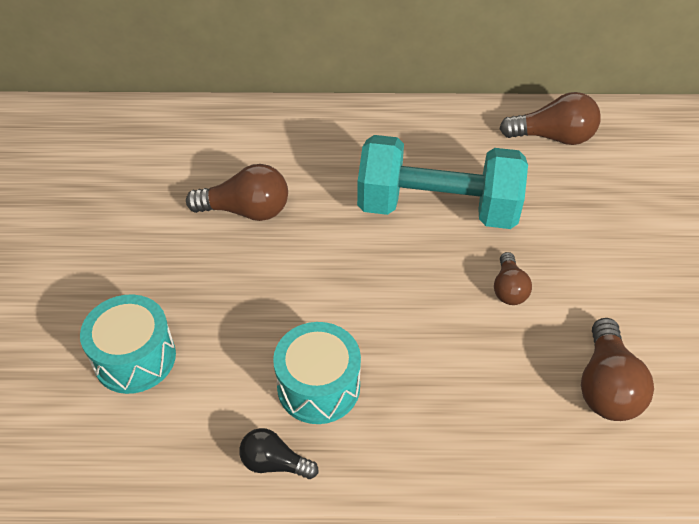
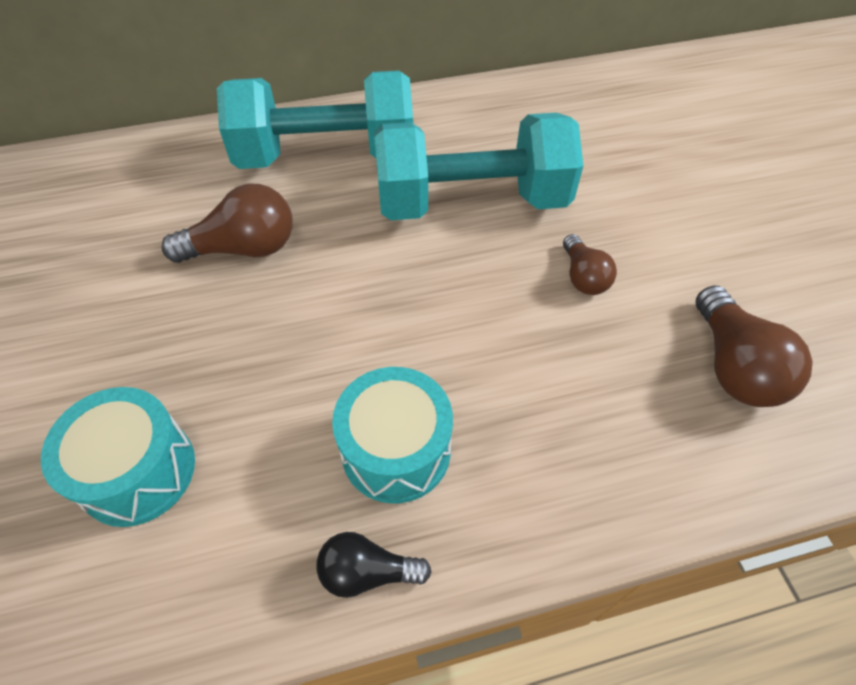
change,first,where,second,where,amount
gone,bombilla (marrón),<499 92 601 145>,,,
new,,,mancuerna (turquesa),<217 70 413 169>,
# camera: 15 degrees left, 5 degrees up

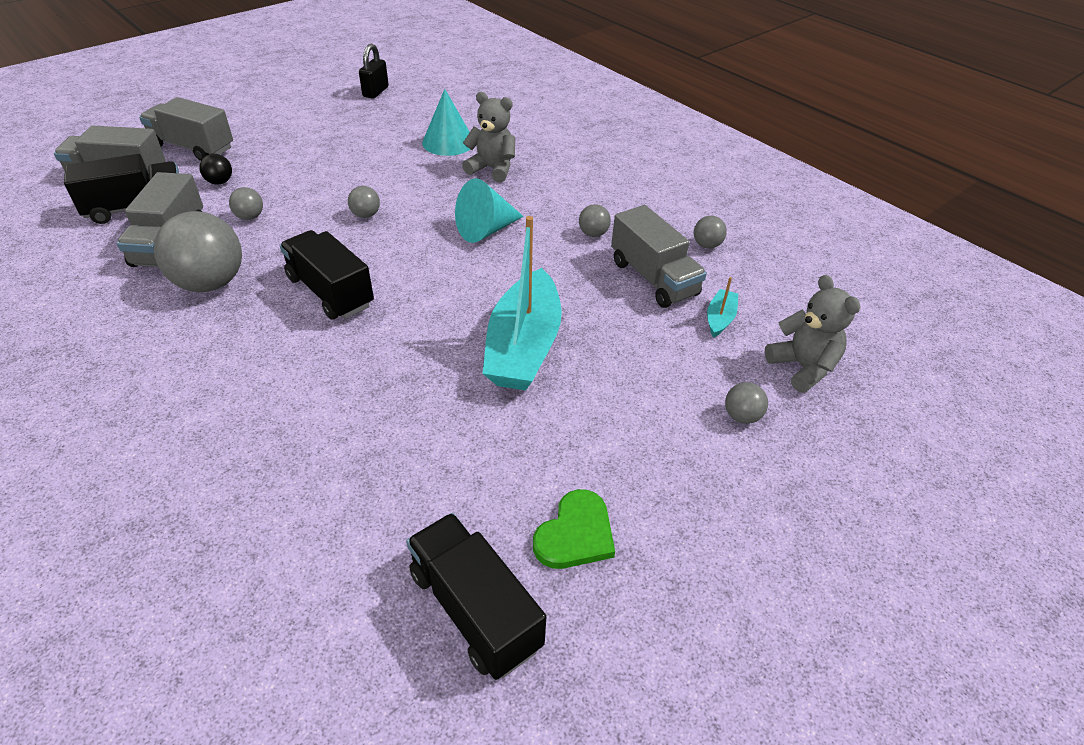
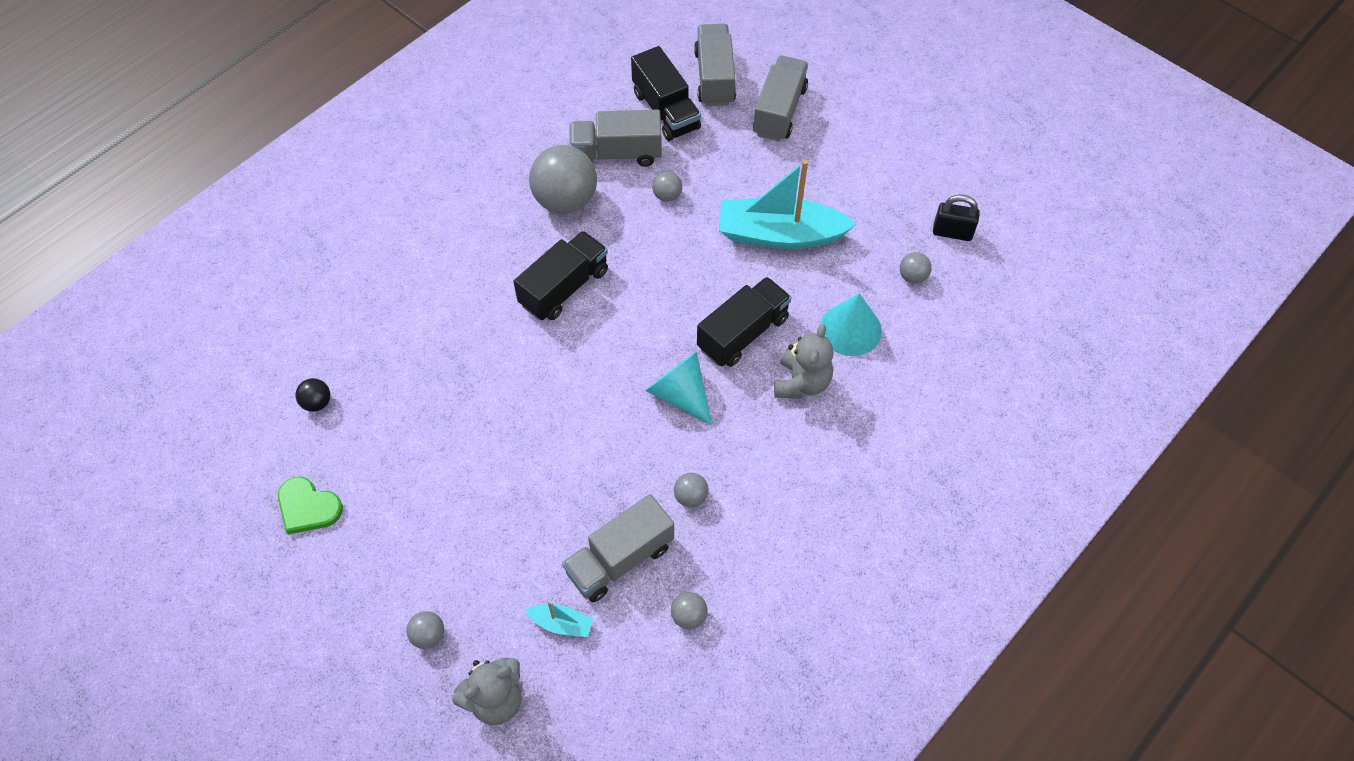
change,first,where,second,where,amount
shifted,pelota (negro),<199 154 232 185>,,<296 378 330 412>,
shifted,pelota (gris),<348 186 380 218>,,<900 252 932 284>,
shifted,camión (negro),<406 513 546 680>,,<697 277 792 367>,
shifted,barco (turquesa),<482 216 562 390>,,<719 160 856 249>,
# camera: 85 degrees right, 15 degrees up

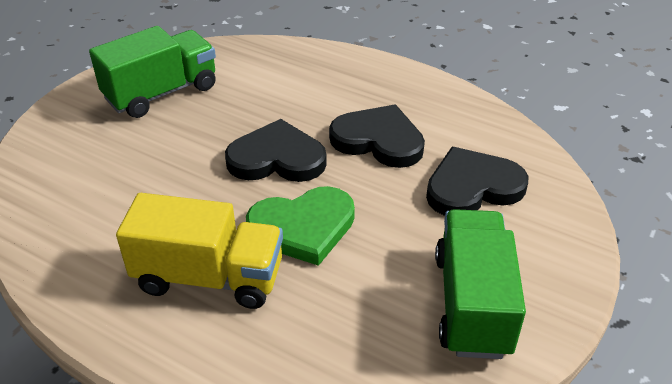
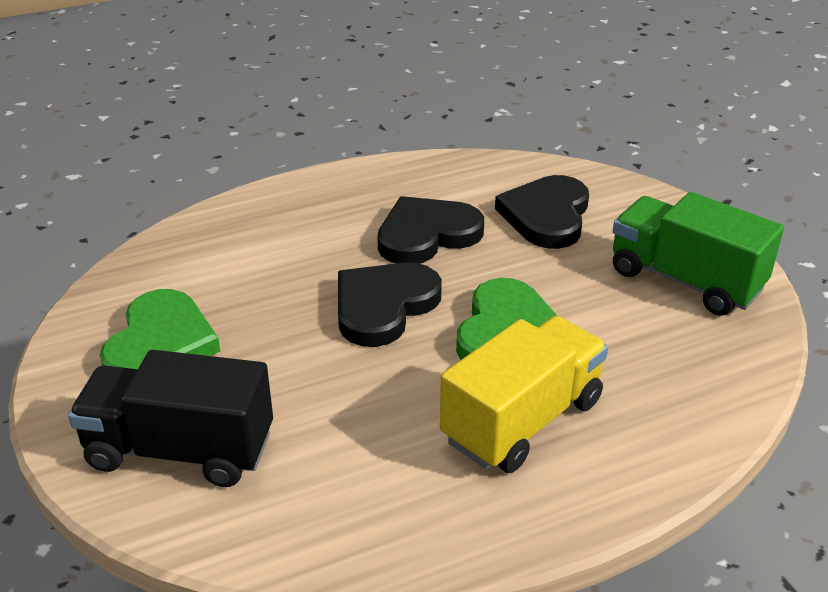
change,first,where,second,where,amount
swapped,camión (verde),<89 26 216 118>,corazón (verde),<100 289 220 369>,
new,,,camión (negro),<68 350 273 487>,
# camera: 55 degrees left, 5 degrees down

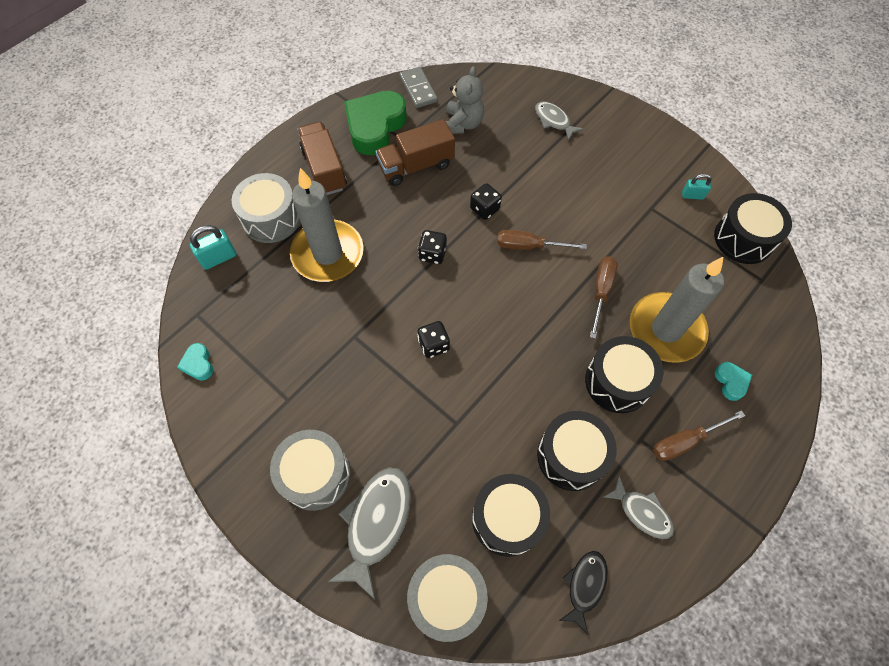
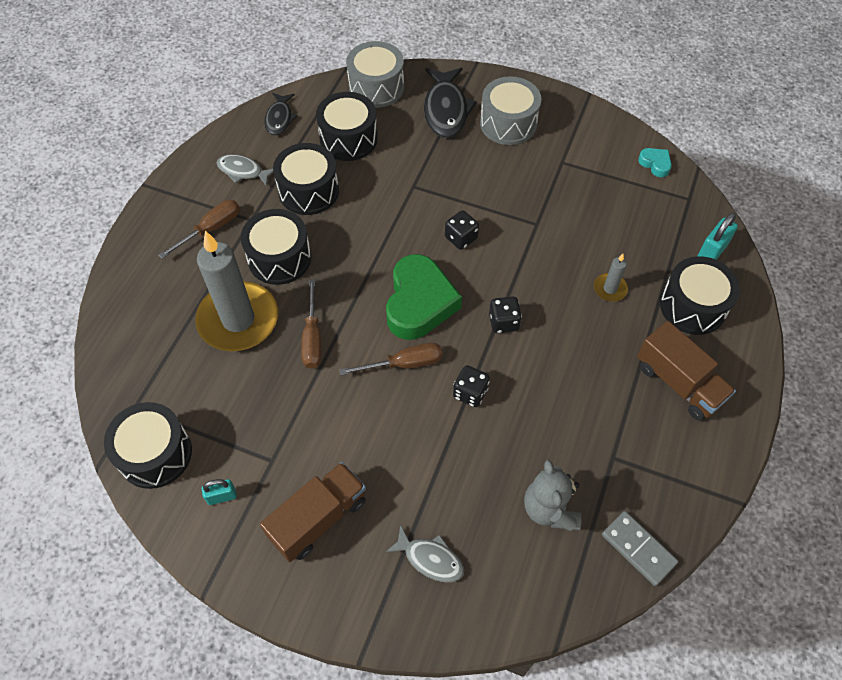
change,first,where,second,where,amount
repainted,tambor (gris),<231 173 300 243>,tambor (negro),<660 256 740 335>,
scaled,vela (gris),<290 168 364 282>,,<594 254 628 302>,x0.43
repainted,pez (gris),<328 468 411 599>,pez (negro),<424 68 477 138>,
shifted,corazón (verde),<344 91 407 155>,,<386 254 462 340>,
shifted,camión (marrón),<375 119 455 186>,,<260 462 366 562>,
gone,corazón (turquesa),<715 362 752 401>,,,
# camera: 160 degrees right, 5 degrees down

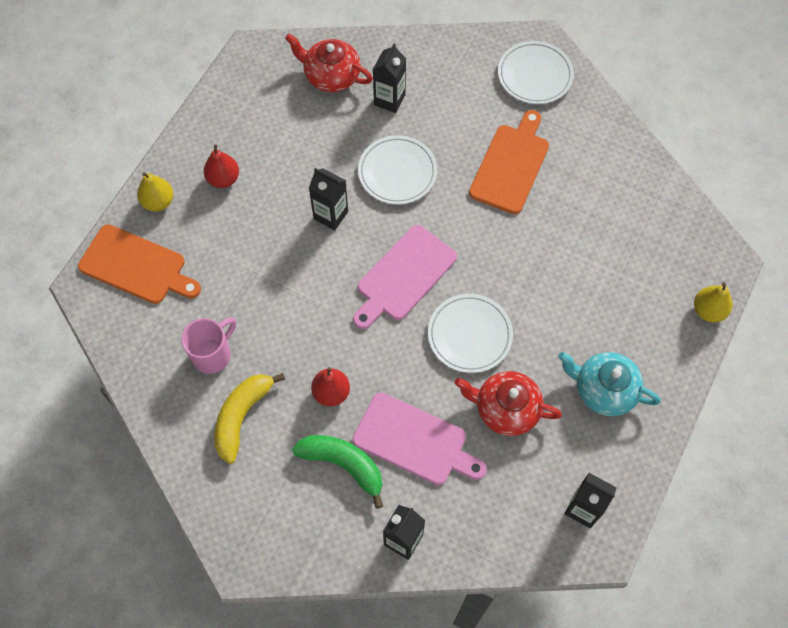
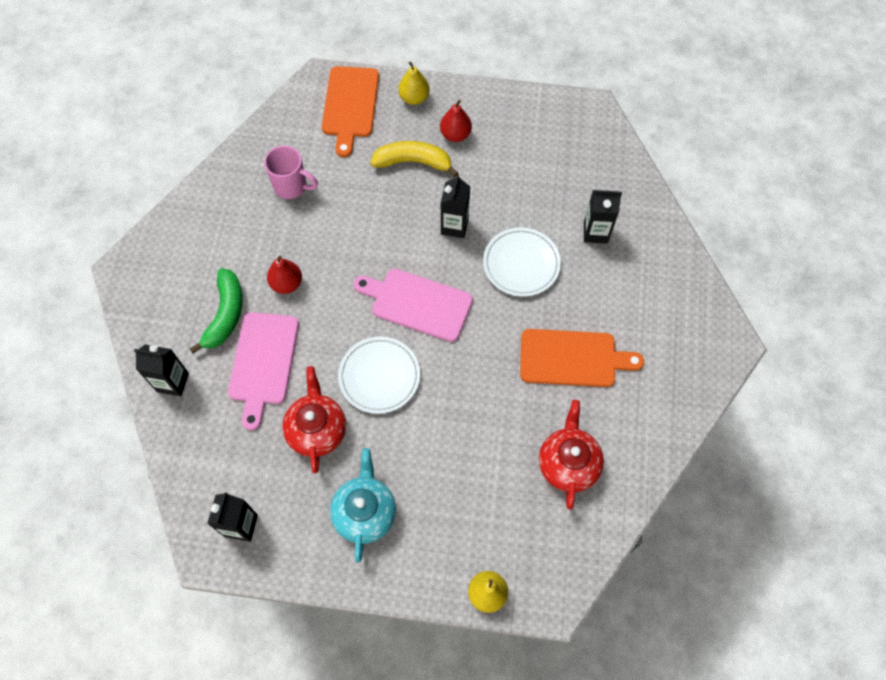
change,first,where,second,where,amount
shifted,plátano (amarillo),<214 373 285 464>,,<370 141 458 177>,
shifted,tetera (rojo),<285 33 373 92>,,<539 400 604 510>,
gone,plato (blanco),<498 41 574 104>,,,
# camera: 70 degrees right, 0 degrees up

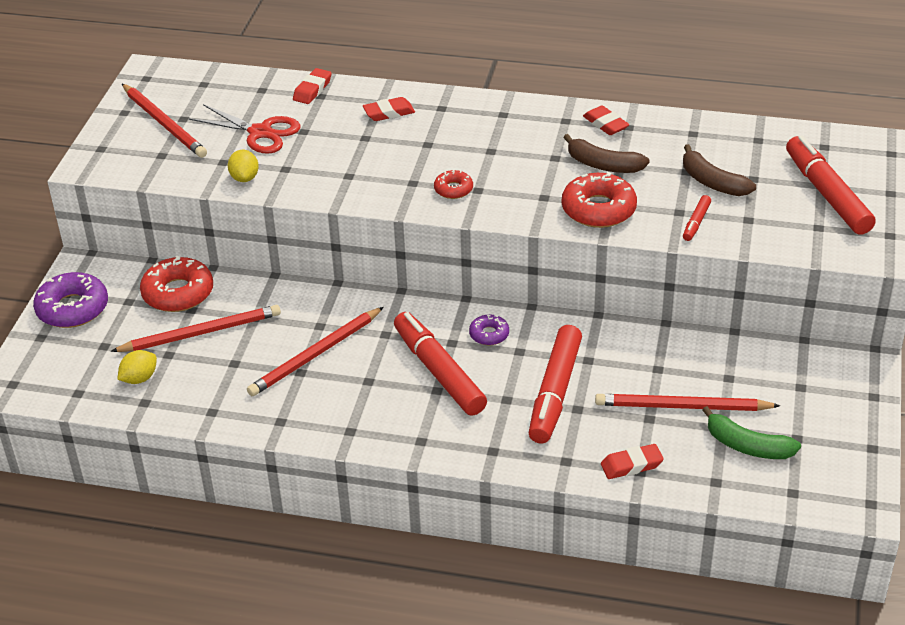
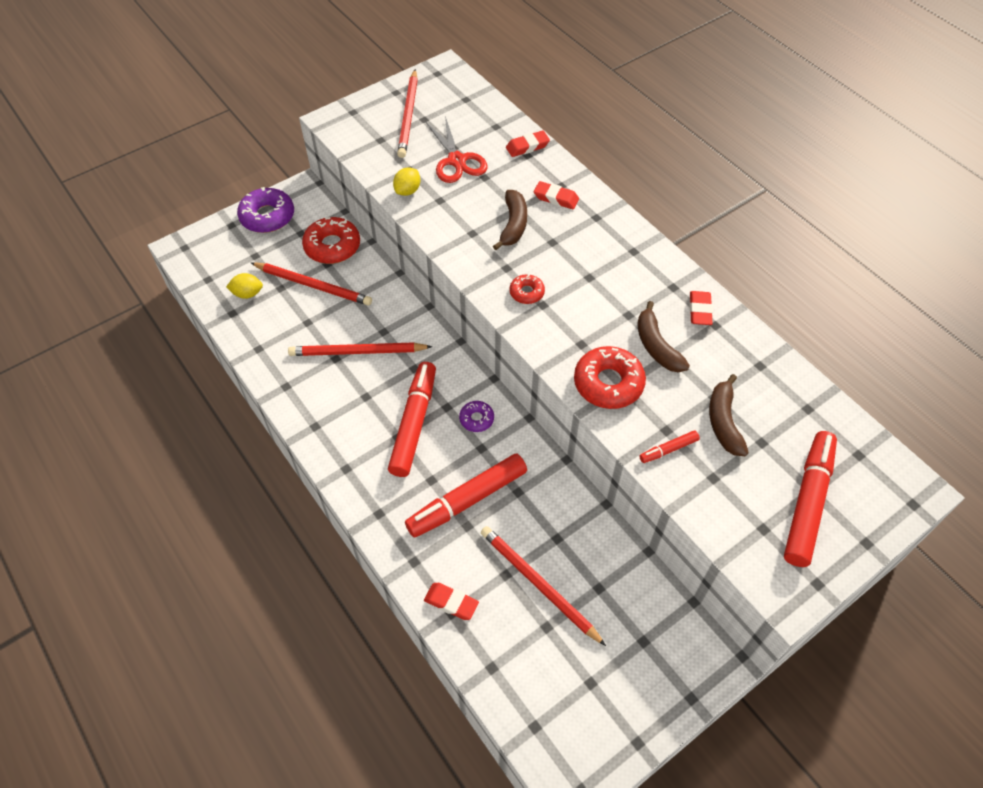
change,first,where,second,where,amount
gone,plátano (verde),<702 406 801 459>,,,
new,,,plátano (marrón),<493 190 527 250>,
# camera: 40 degrees right, 15 degrees up

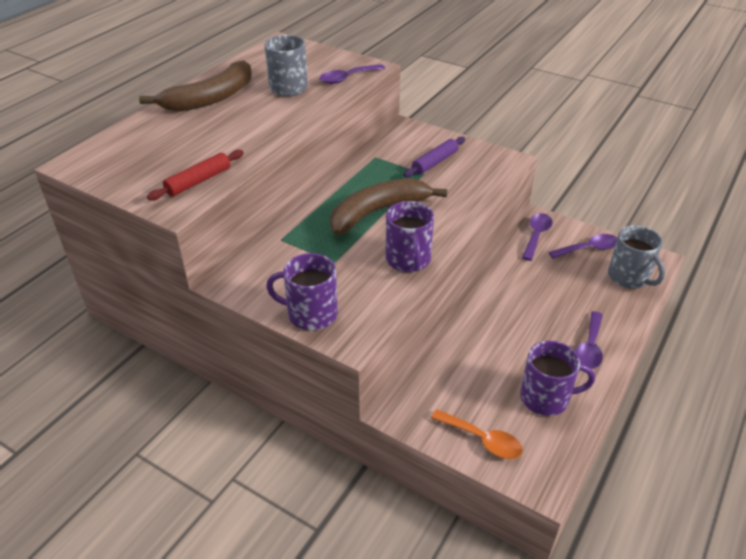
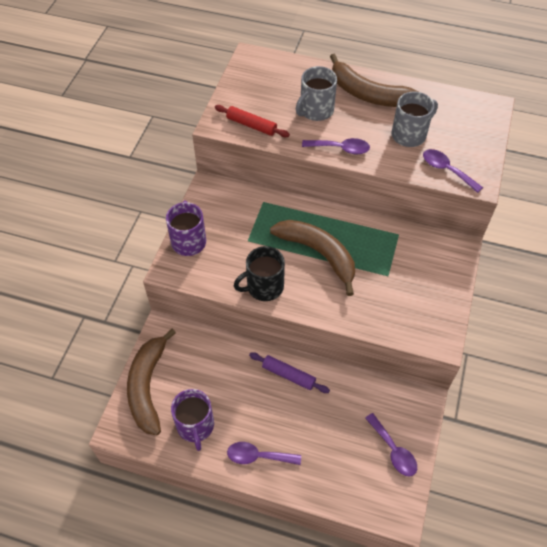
change,first,where,second,where,amount
repainted,taza (morado),<386 201 434 272>,taza (negro),<234 246 285 301>,
shifted,rodillo (morado),<404 136 465 178>,,<249 352 330 393>,
swapped,cuchara (naranja),<431 409 523 459>,plátano (marrón),<127 329 176 435>,
shifted,cuchara (morado),<522 213 553 261>,,<302 138 370 154>,
shifted,taza (gris),<608 225 665 289>,,<296 66 337 121>,
# camera: 75 degrees right, 15 degrees up

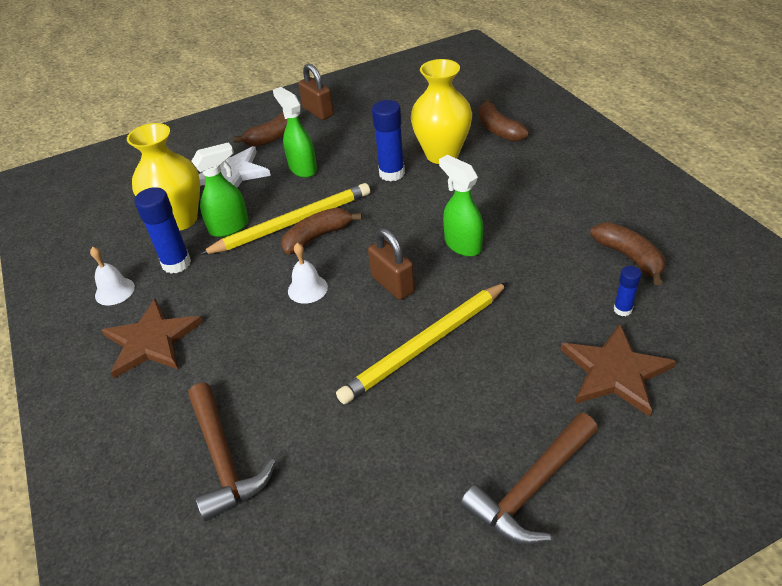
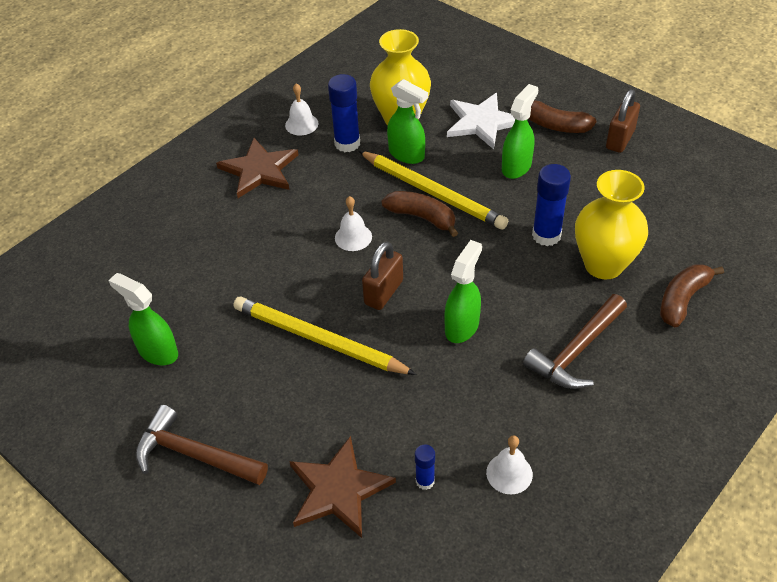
change,first,where,second,where,amount
shifted,martillo (marrón),<188 383 276 521>,,<523 294 627 389>,
swapped,plátano (marrón),<590 222 665 285>,campana (blanco),<486 435 533 494>,
new,,,pulverizador (verde),<108 273 178 365>,
# camera: 65 degrees right, 5 degrees up

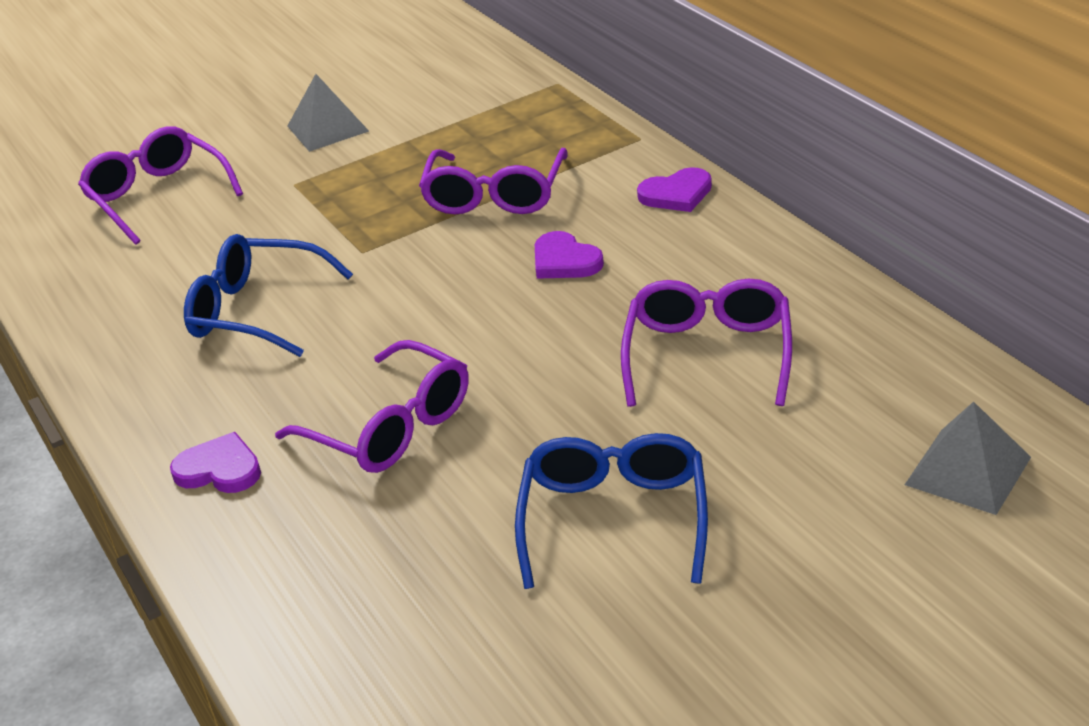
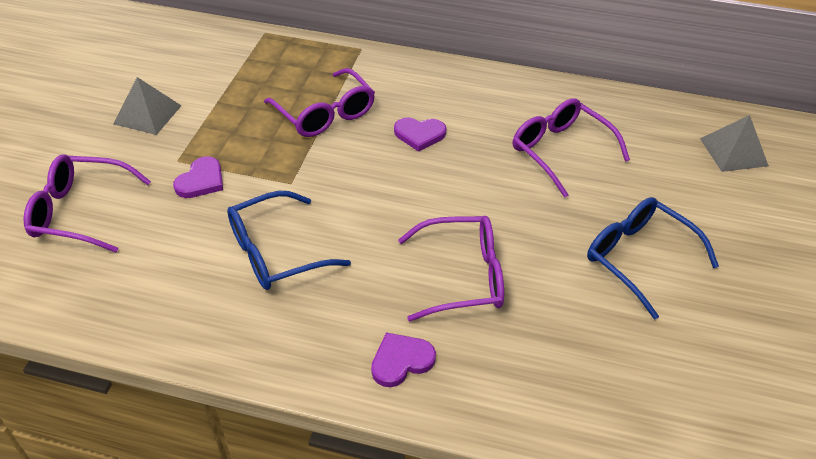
change,first,where,second,where,amount
shifted,corazón (morado),<637 167 712 212>,,<173 156 223 198>,
# camera: 50 degrees left, 10 degrees up

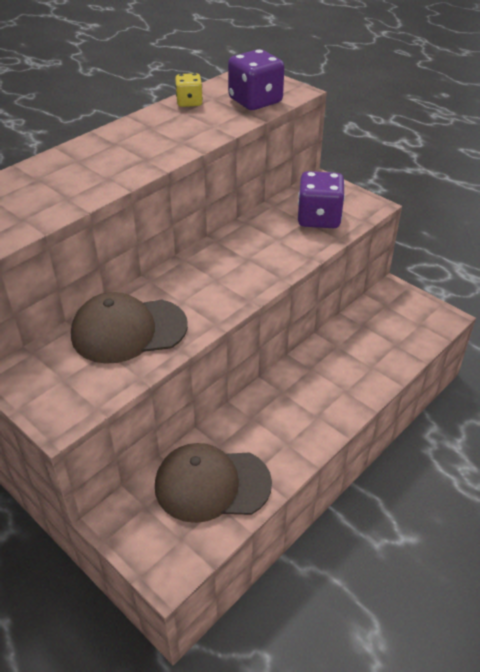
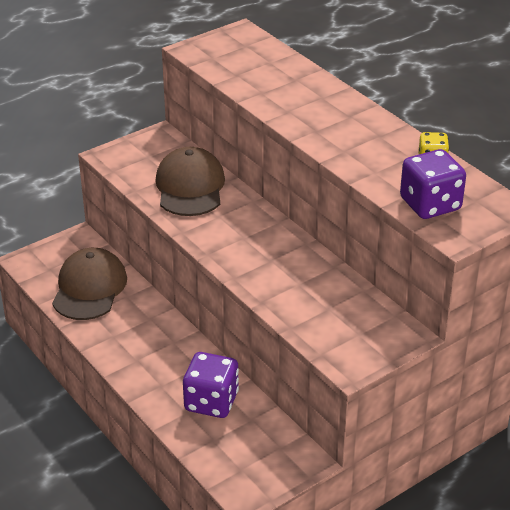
change,first,where,second,where,amount
shifted,dado (morado),<298 171 345 228>,,<183 352 239 418>,
# camera: 100 degrees right, 5 degrees down

